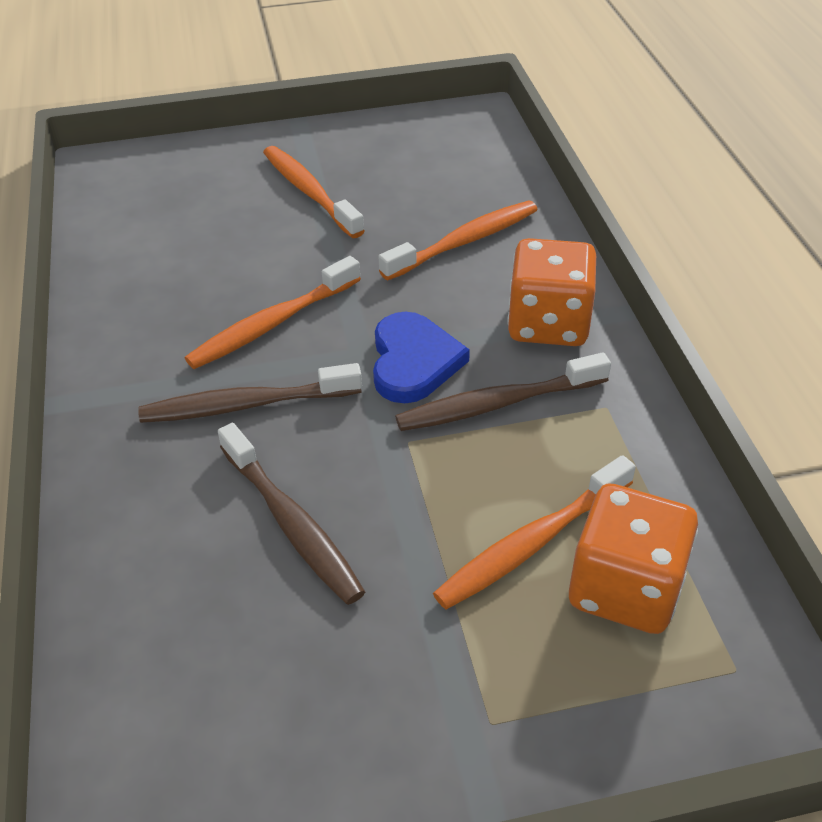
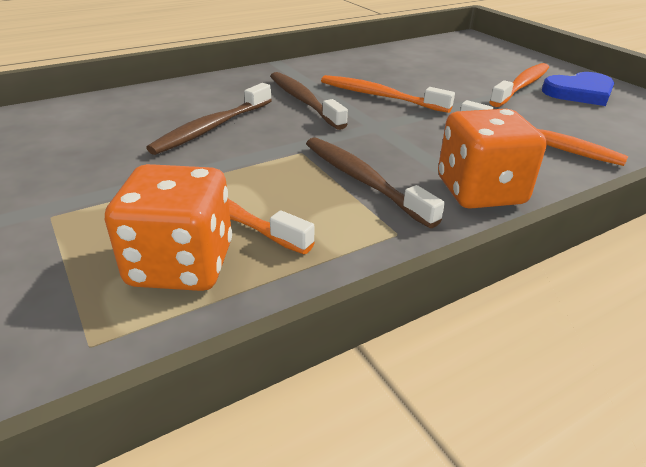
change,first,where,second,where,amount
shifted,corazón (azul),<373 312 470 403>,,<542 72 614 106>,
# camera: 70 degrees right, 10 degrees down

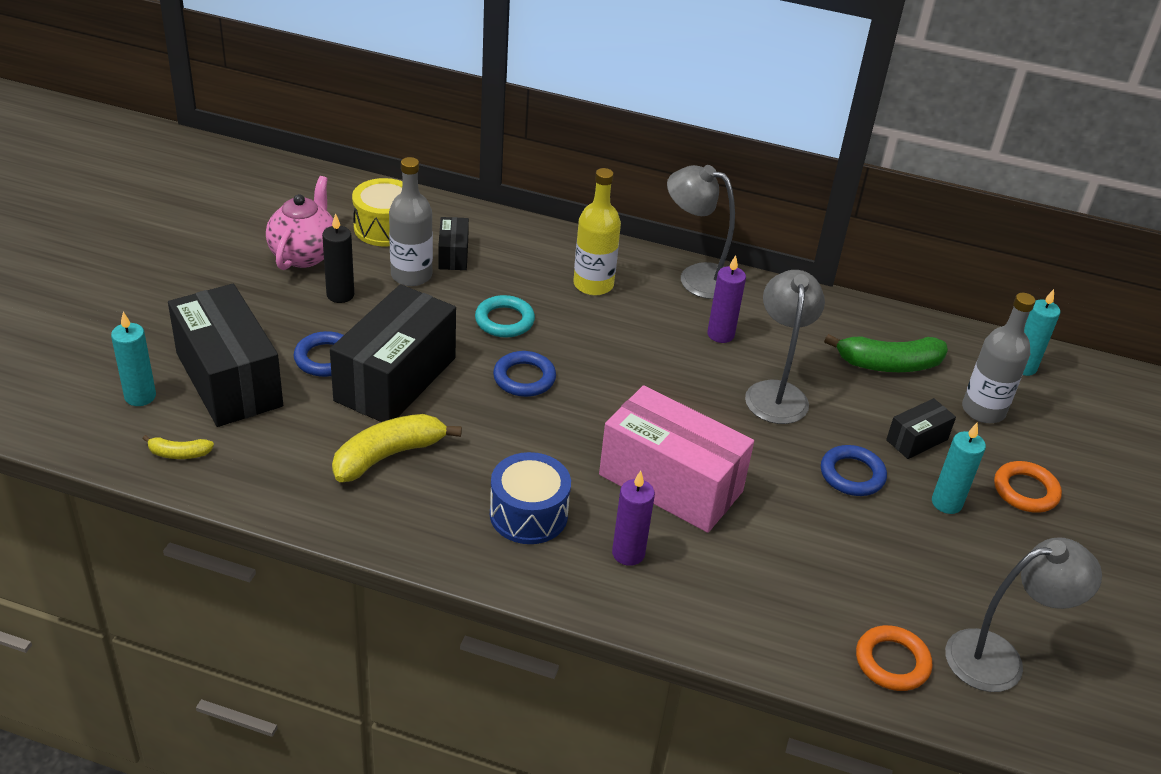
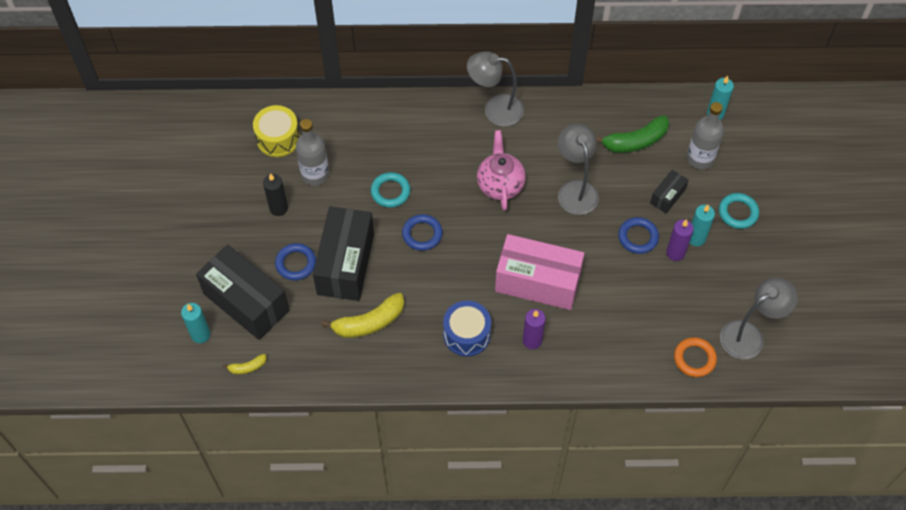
change,first,where,second,where,amount
shifted,tetera (rosa),<266 176 333 270>,,<477 130 526 211>,
rotated,plátano (amarillo),<332 414 462 482>,,<321 293 404 338>,150 degrees counterclockwise
gone,caja (negro),<438 217 469 270>,,,
gone,botella (amarillo),<573 168 621 296>,,,
shifted,vela (morado),<707 255 746 343>,,<666 219 694 261>,
repainted,anillo (naranja),<994 461 1062 513>,anillo (turquesa),<719 193 759 229>,
# camera: 15 degrees left, 20 degrees up

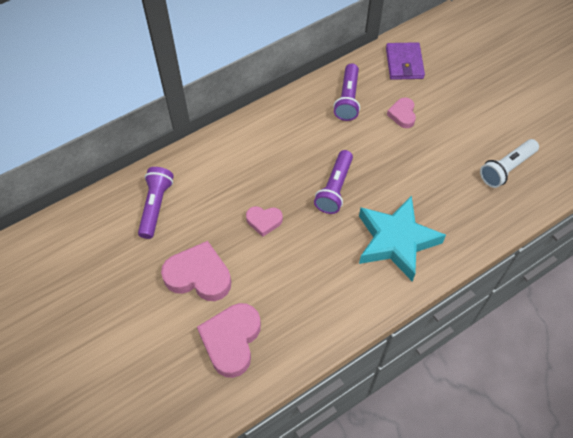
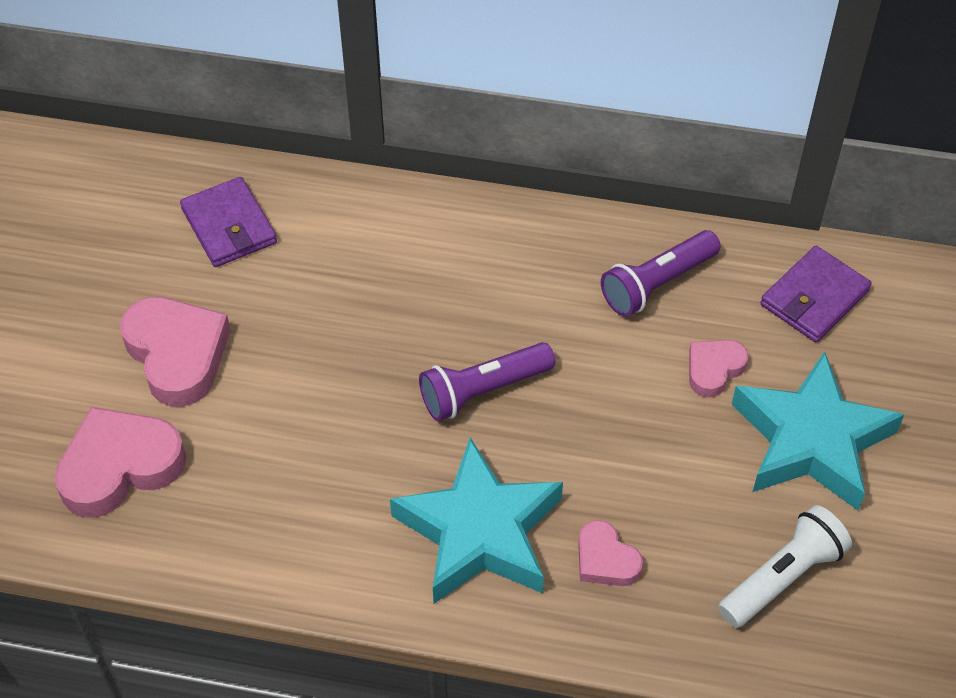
change,first,where,second,where,amount
swapped,lámpara de mano (morado),<138 167 174 239>,cartera (morado),<180 177 277 267>,
shifted,corazón (rosa),<246 206 283 237>,,<578 520 643 586>,
rotated,lámpara de mano (blanco),<480 139 539 188>,,<718 505 852 628>,135 degrees clockwise
new,,,estrella (turquesa),<732 351 905 510>,
# camera: 45 degrees right, 5 degrees down

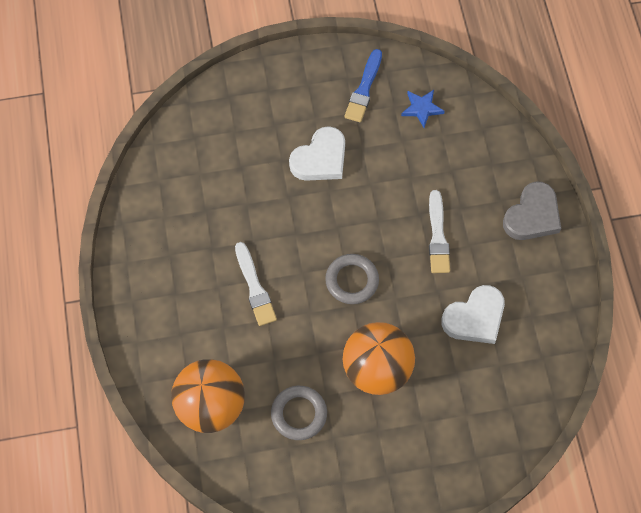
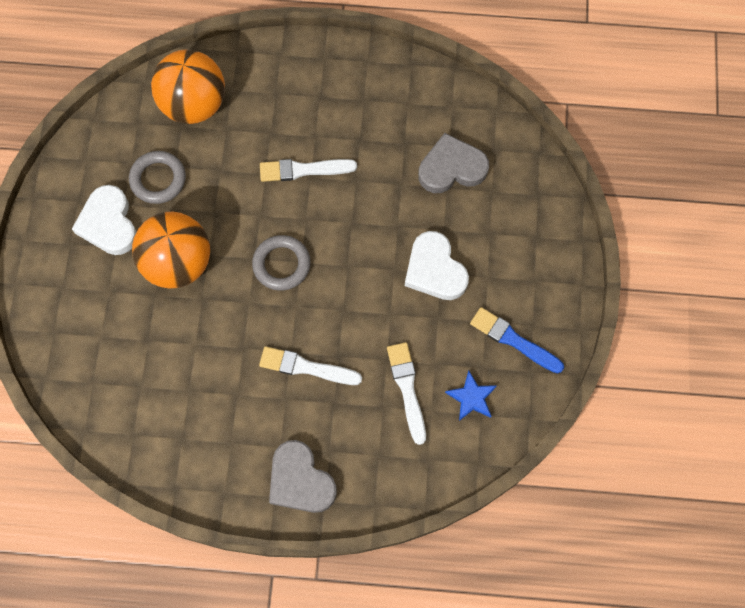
change,first,where,second,where,amount
shifted,corazón (blanco),<441 285 505 344>,,<72 185 137 255>,
new,,,pincel (blanco),<387 342 426 445>,
new,,,corazón (gris),<418 133 489 193>,
# camera: 105 degrees right, 5 degrees up

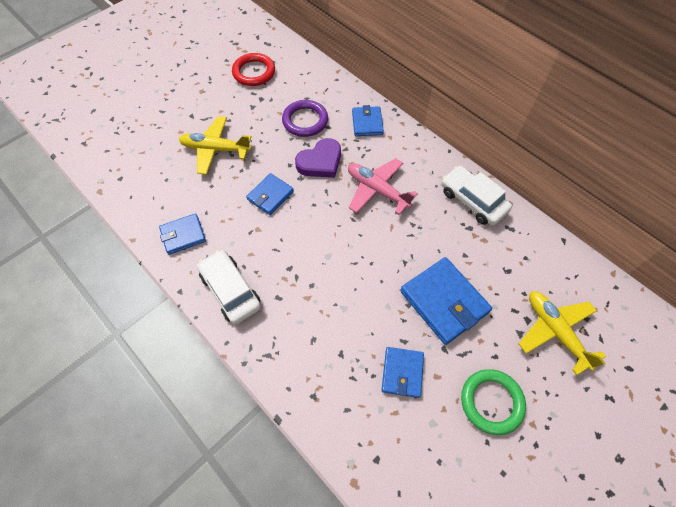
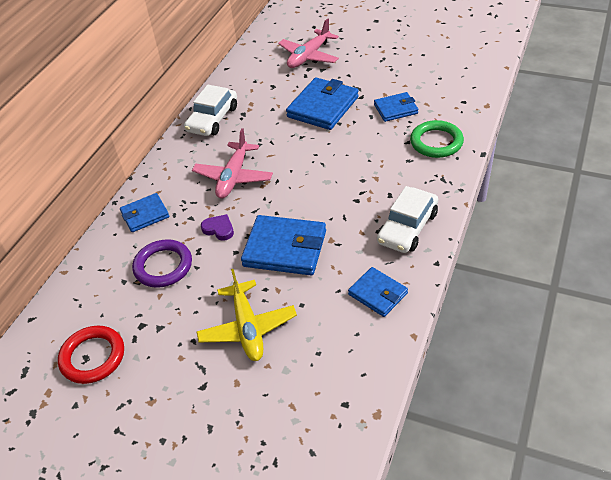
change,first,where,second,where,amount
scaled,cartera (azul),<246 173 294 215>,,<241 215 326 275>,x1.68
scaled,corazón (morado),<295 138 341 178>,,<201 214 234 241>,x0.59
shifted,anillo (verde),<461 369 526 435>,,<410 120 464 158>,
repainted,avión (amarillo),<519 291 606 375>,avión (rosa),<278 18 339 68>,
# camera: 110 degrees left, 15 degrees down

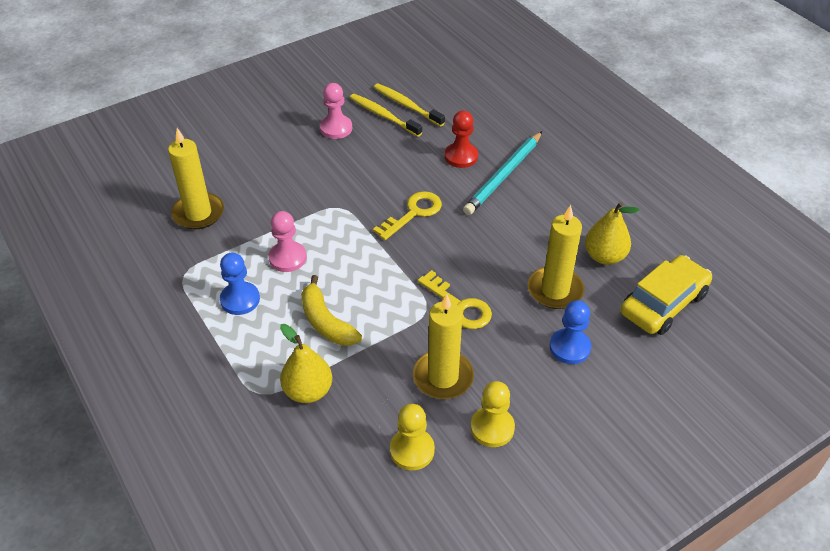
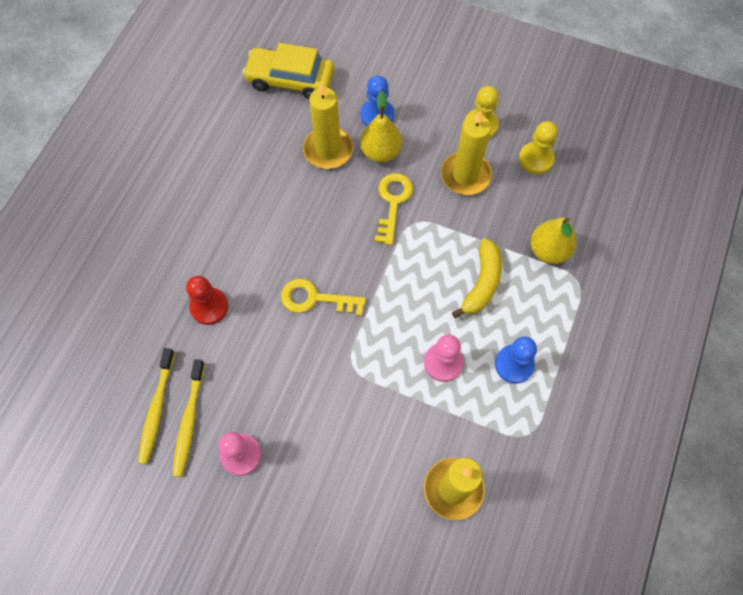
change,first,where,second,where,amount
gone,lápiz (turquesa),<463 131 542 215>,,,
shifted,pera (amarillo),<585 202 640 265>,,<360 91 402 163>,
# camera: 125 degrees left, 20 degrees up

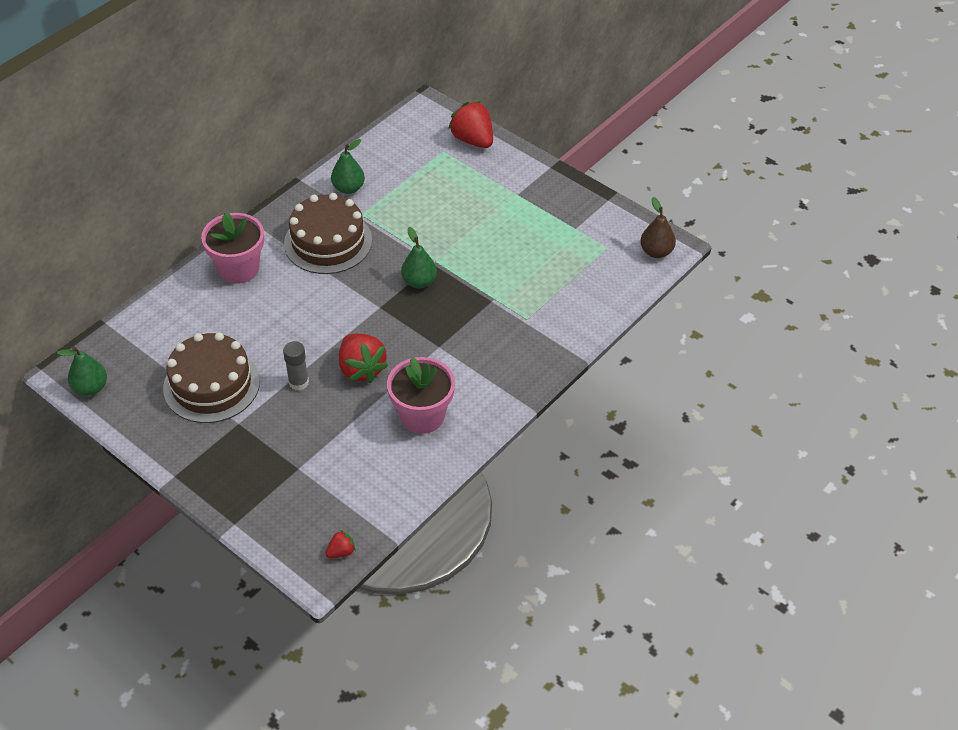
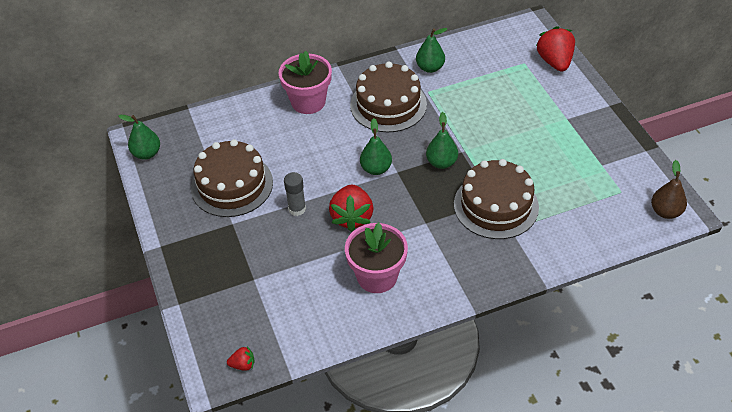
change,first,where,second,where,amount
new,,,pera (verde),<360 118 392 175>,
new,,,tarta (marrón),<454 159 539 239>,
# camera: 30 degrees right, 0 degrees up

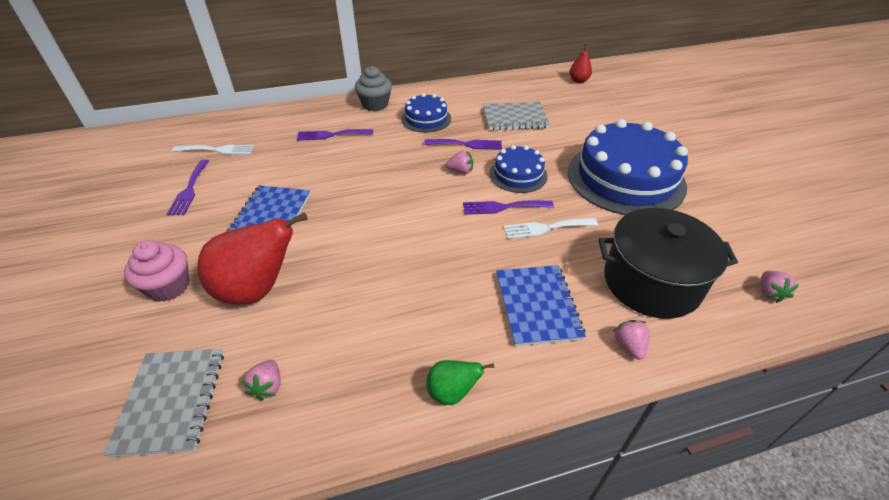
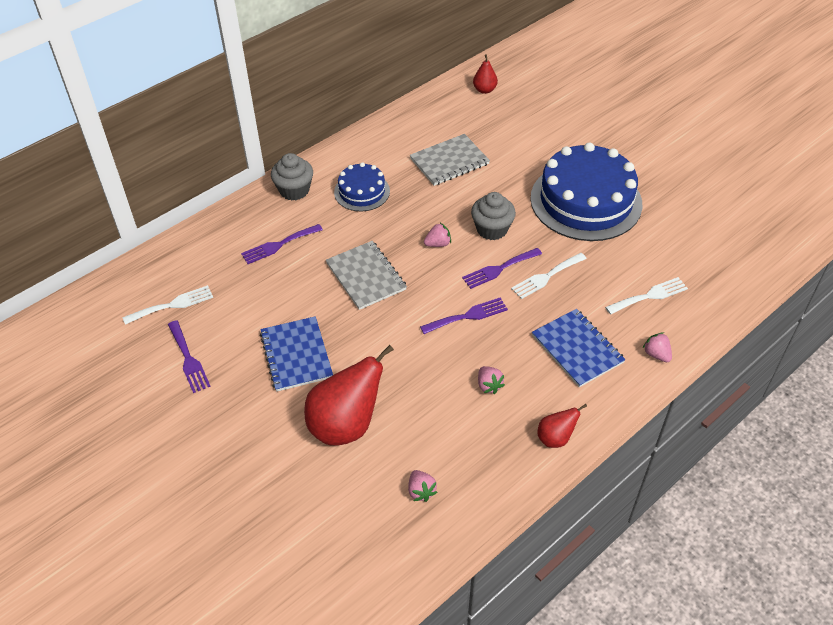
change,first,where,second,where,amount
shifted,cuaderno (gris),<104 349 224 457>,,<326 241 407 310>,
gone,magdalena (rosa),<124 240 190 302>,,,
shifted,tenedor (morado),<424 139 502 150>,,<420 298 508 334>,
repainted,pera (verde),<426 360 494 405>,pera (rojo),<538 404 587 448>,
swapped,tarta (azul),<489 145 548 193>,magdalena (gris),<471 192 516 240>,
swapped,olla (negro),<598 208 738 319>,tenedor (blanco),<605 277 688 314>,
shifted,fresa (rosa),<761 271 799 303>,,<478 366 505 394>,
# camera: 25 degrees left, 5 degrees up

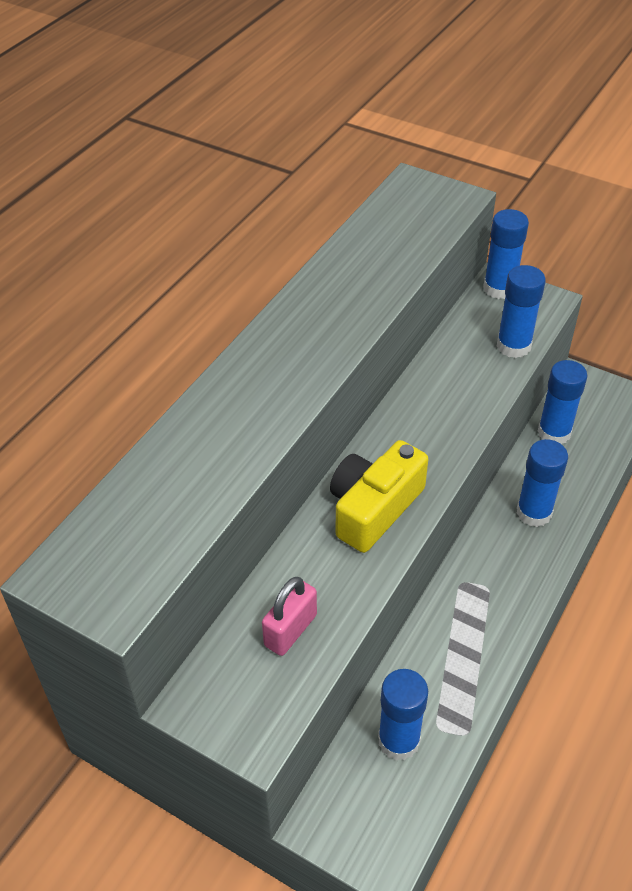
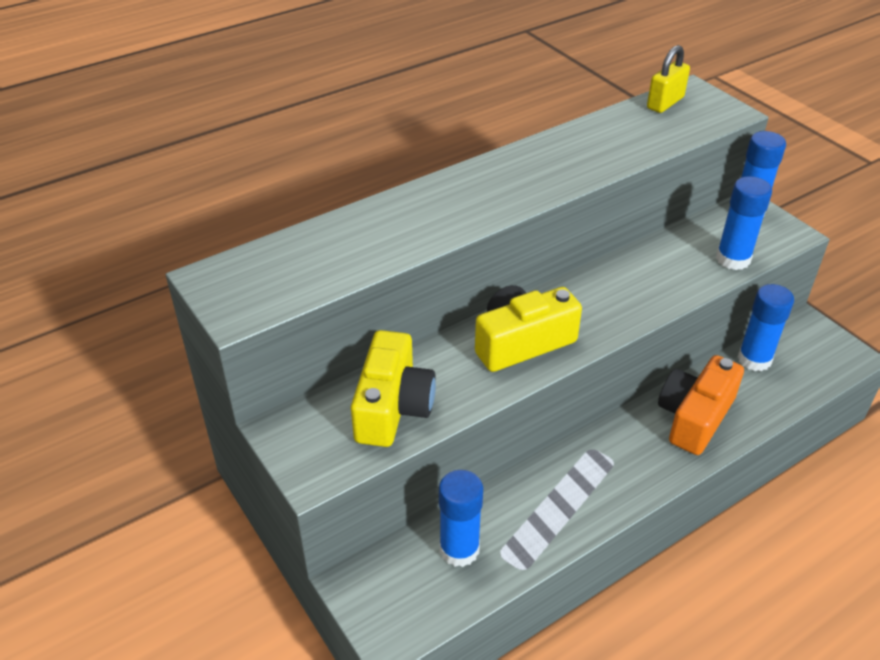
change,first,where,second,where,amount
swapped,candado (rosa),<262 577 317 656>,cámara (amarillo),<351 330 436 447>,
swapped,barra de pegamento (azul),<517 439 568 527>,cámara (naranja),<658 355 744 455>,
new,,,candado (amarillo),<647 45 690 113>,
# camera: 25 degrees right, 5 degrees down

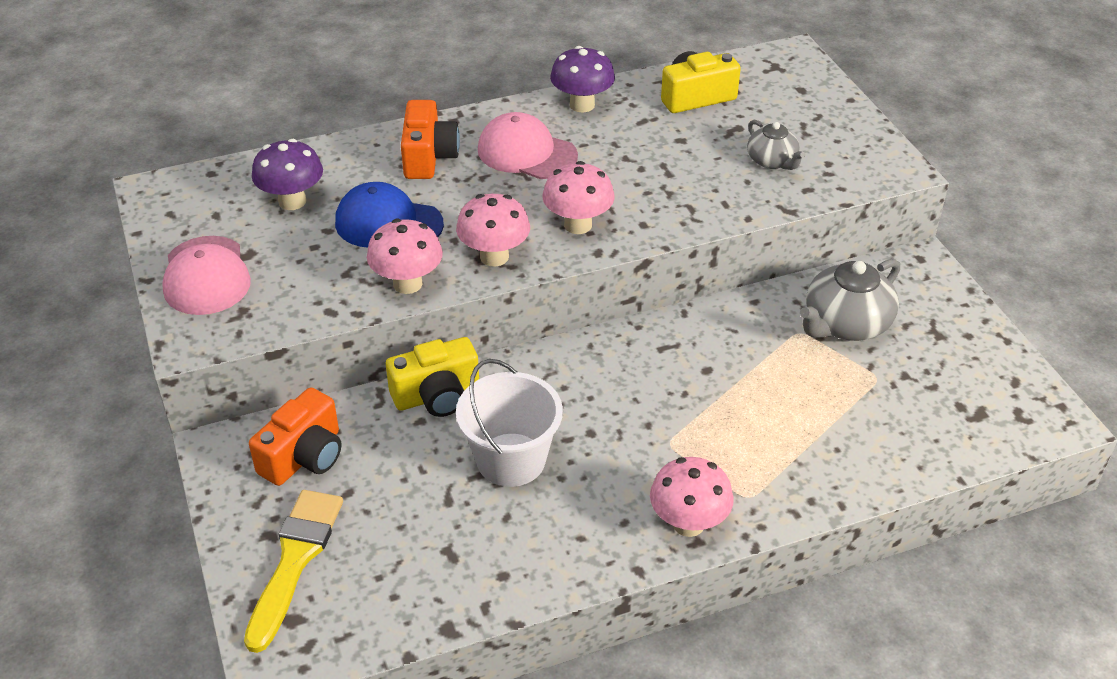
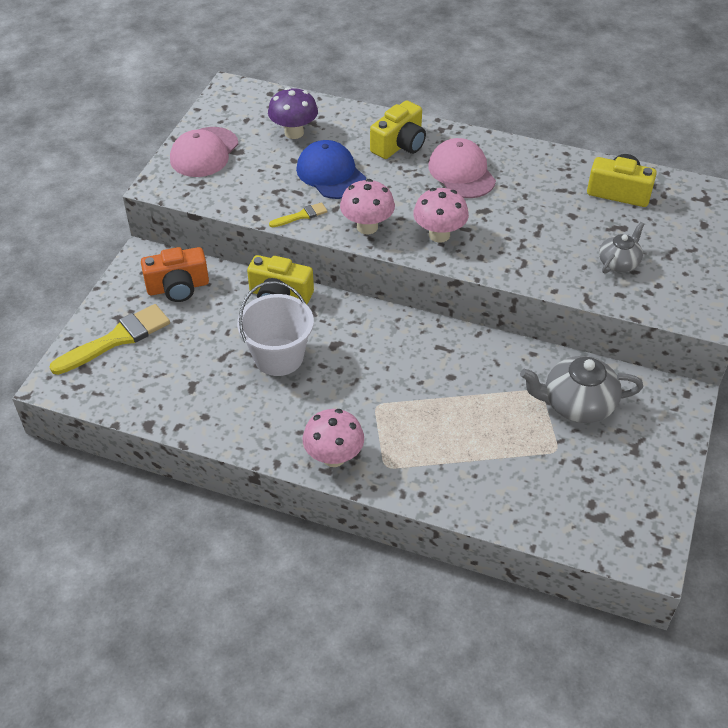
change,first,where,second,where,amount
swapped,seta (rosa),<367 219 443 294>,pincel (amarillo),<269 202 328 227>,
repainted,cámara (naranja),<401 100 460 179>,cámara (amarillo),<370 100 426 159>,
gone,seta (morado),<550 46 615 112>,,,
rotated,tetera (gris),<747 120 805 170>,,<599 222 645 273>,150 degrees counterclockwise
# camera: 40 degrees right, 5 degrees up

